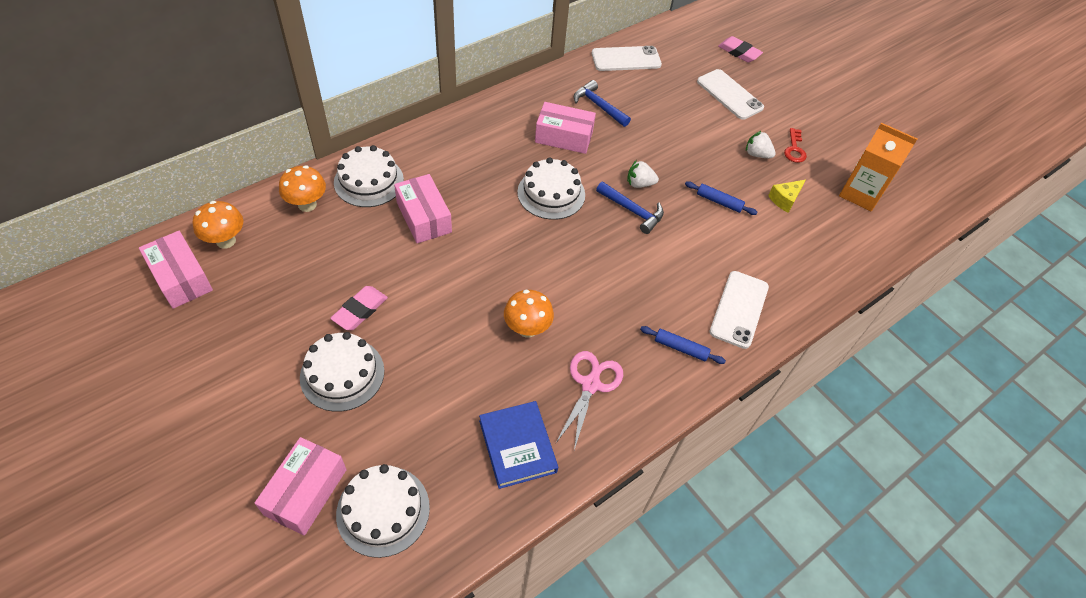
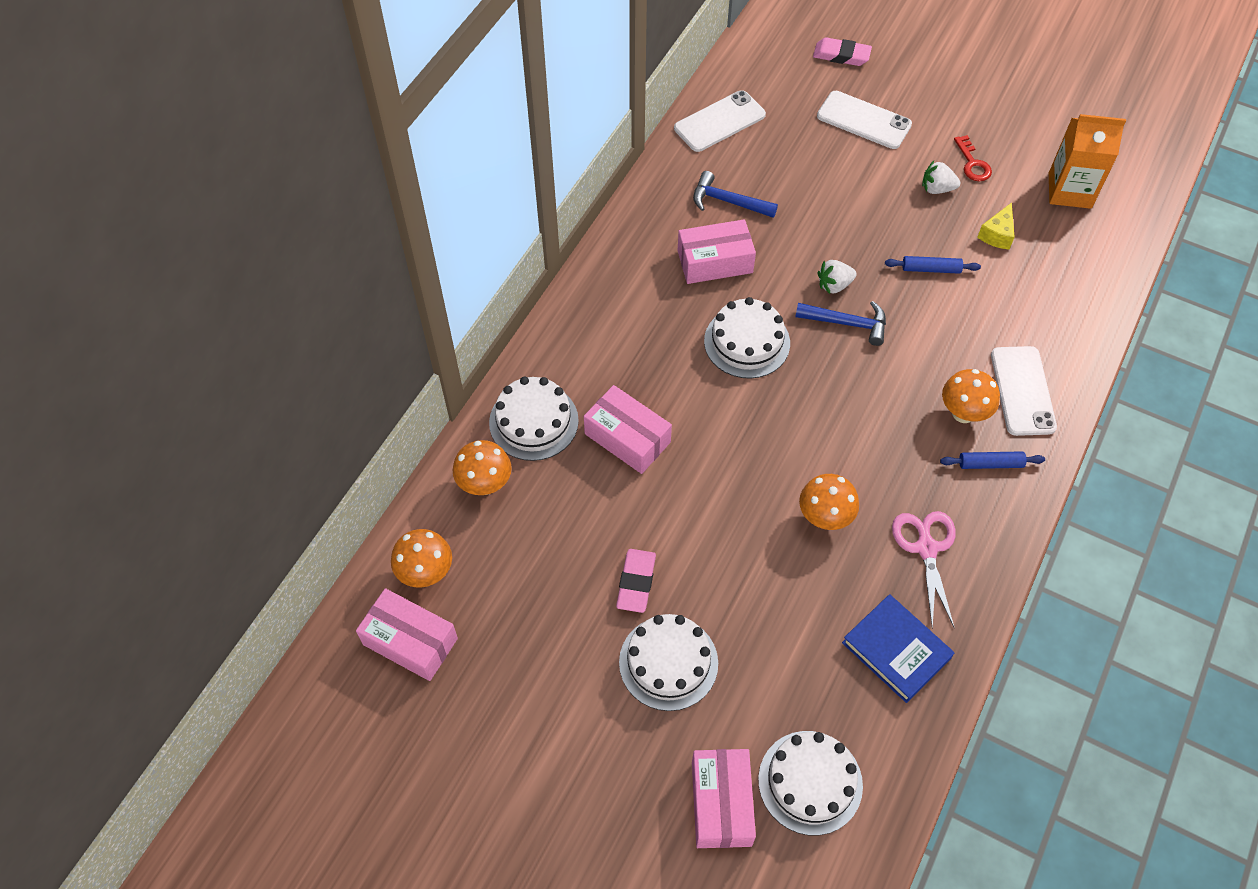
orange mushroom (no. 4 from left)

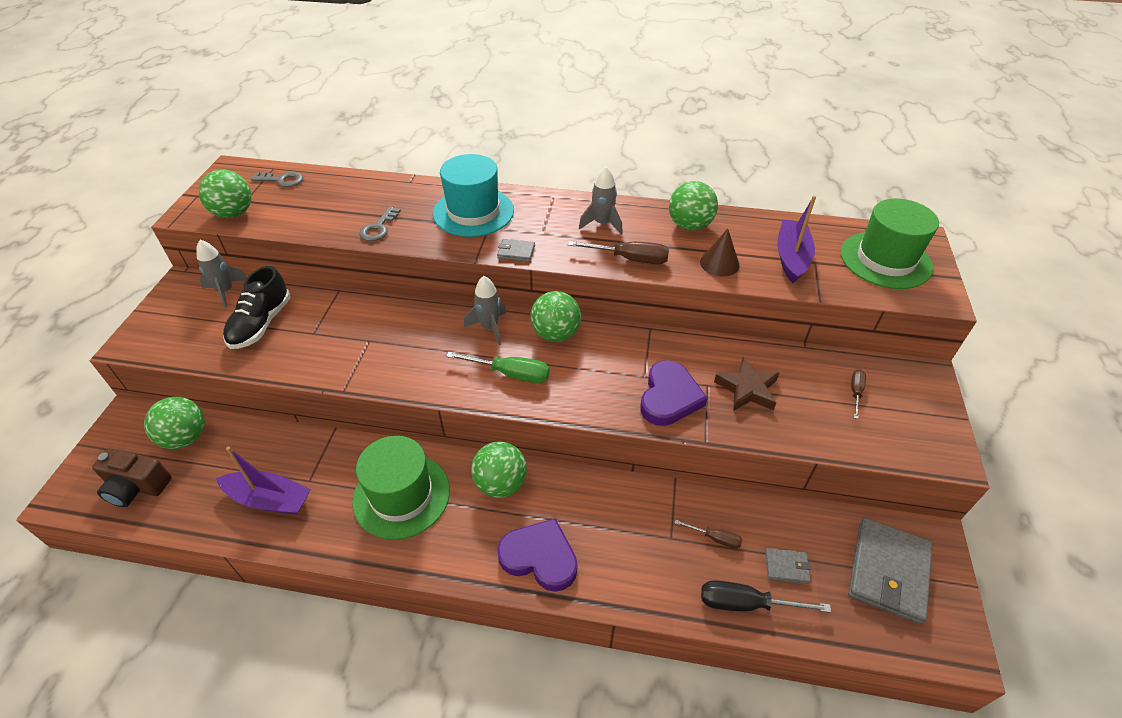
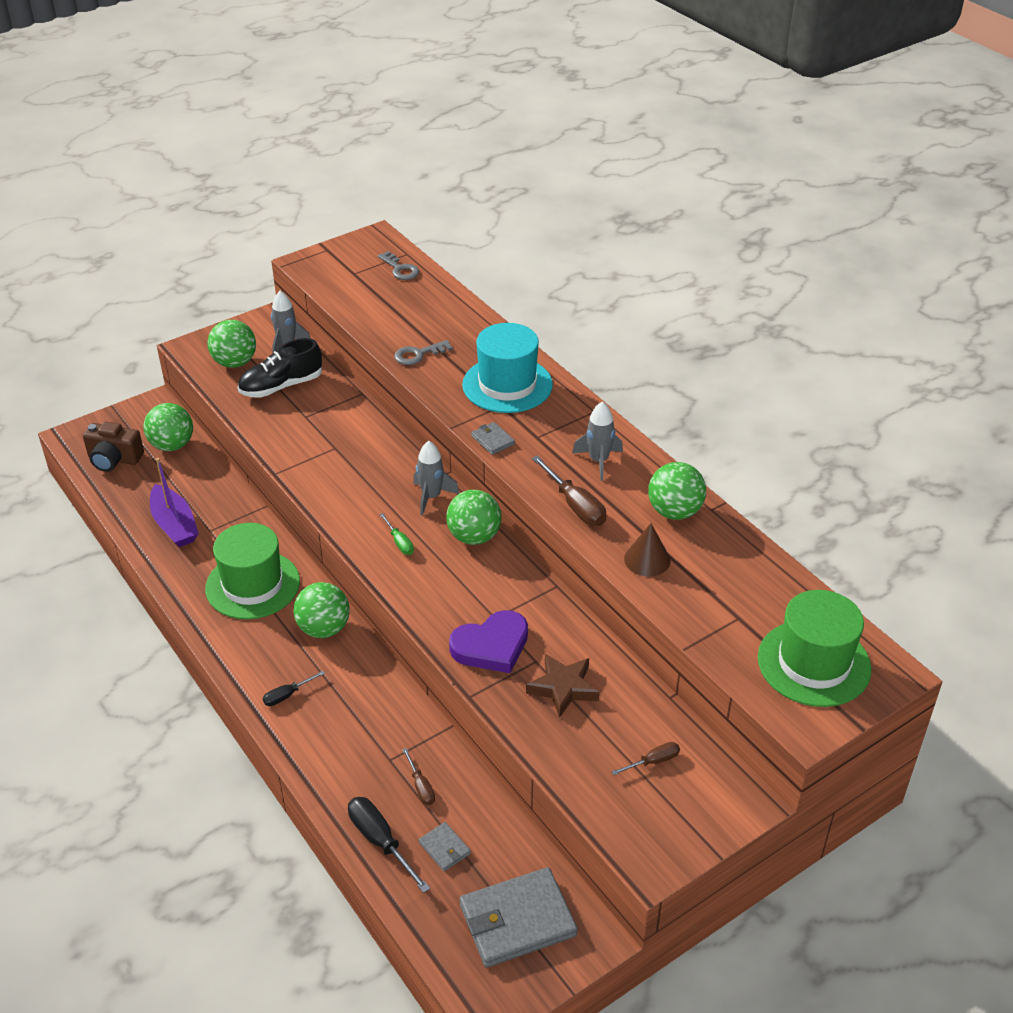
purple boat (no. 2 from left in the first image)
green ball (no. 2 from left)
black screwdriver (no. 1 from left)
brown camera
green screwdriver

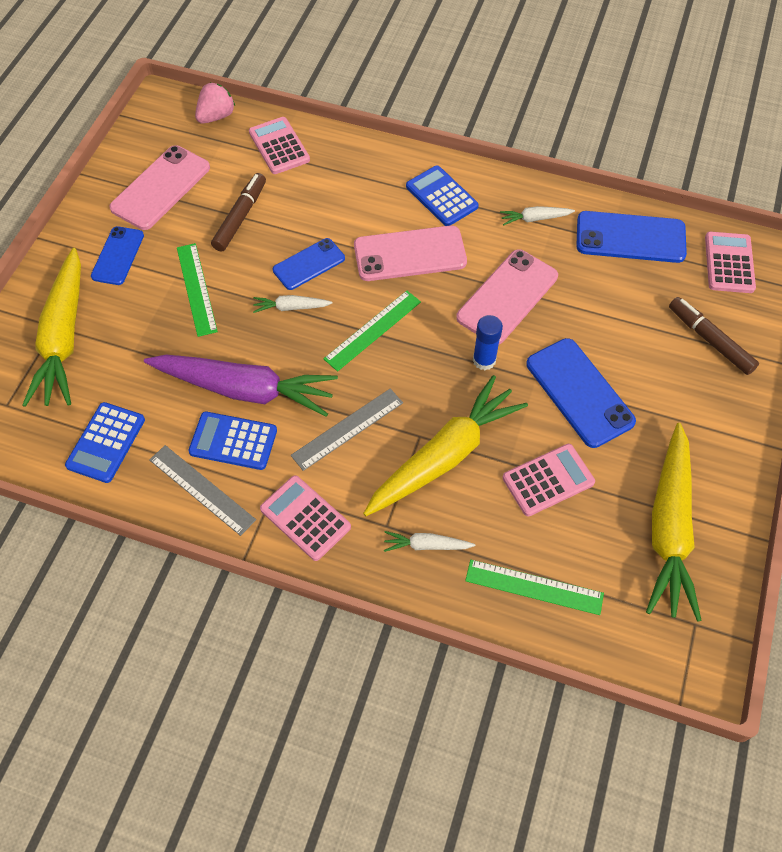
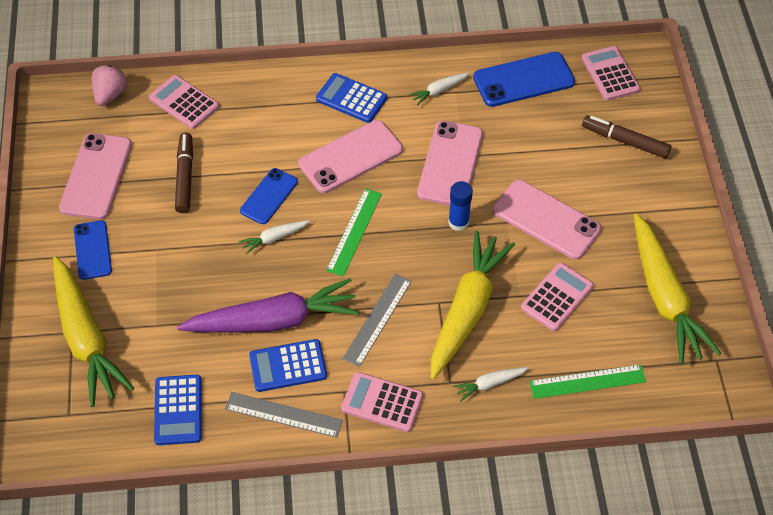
green ruler (no. 1 from left in the first image)
pink phone (no. 4 from left)

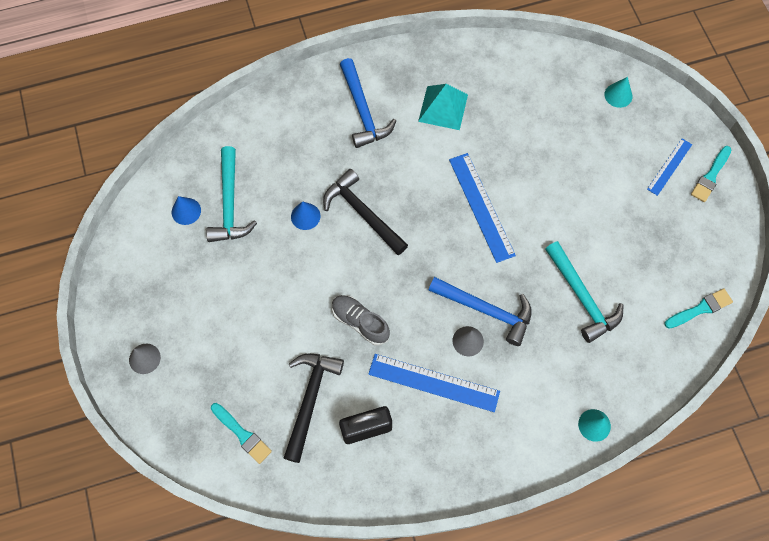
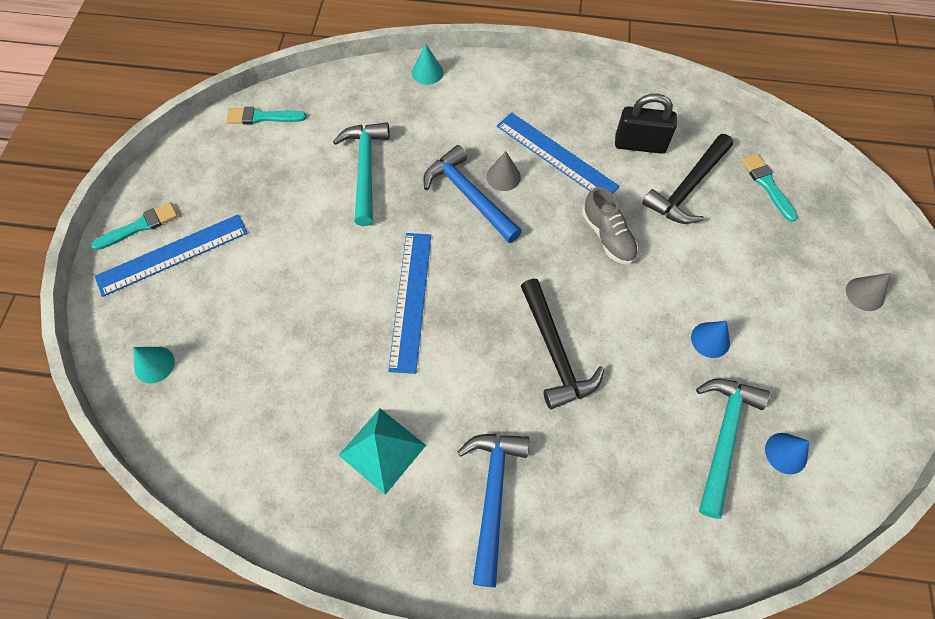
blue cone (no. 1 from left)
blue ruler (no. 1 from left)

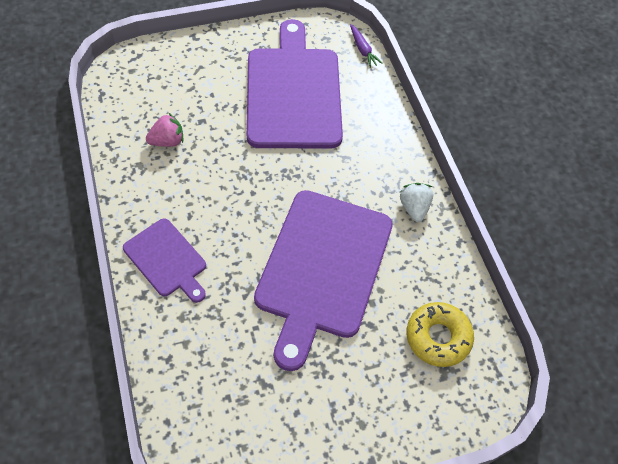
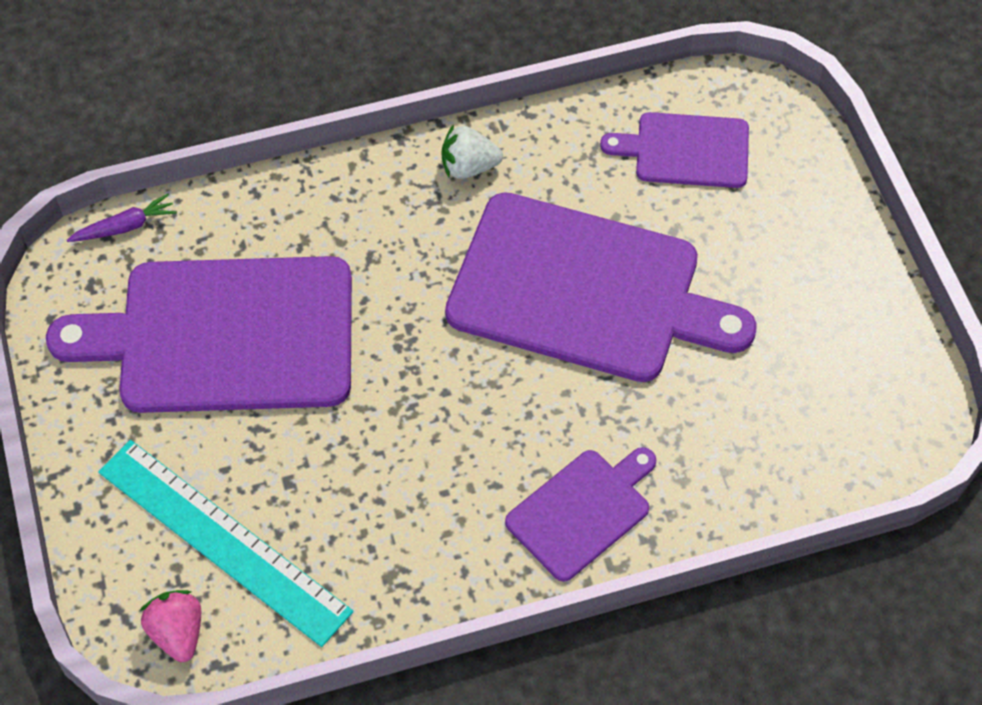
turquoise ruler
pink strawberry
purple cutting board (no. 4 from left)

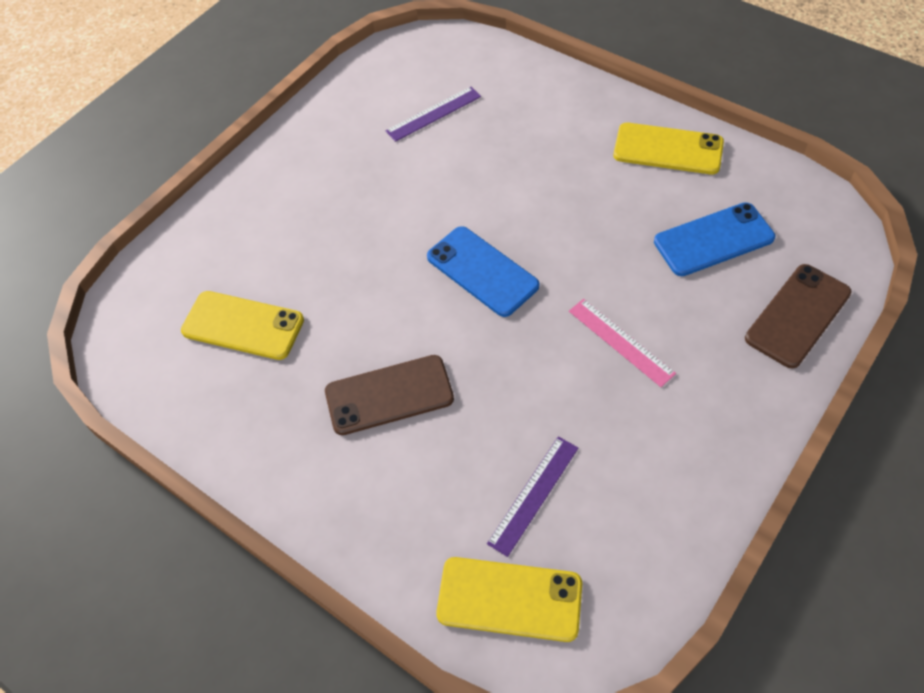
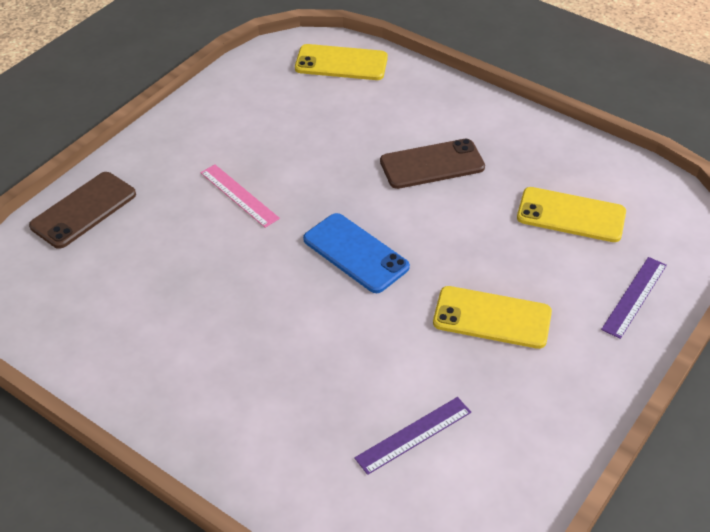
blue phone (no. 2 from left in the first image)
purple ruler (no. 2 from left)
yellow phone (no. 2 from left)

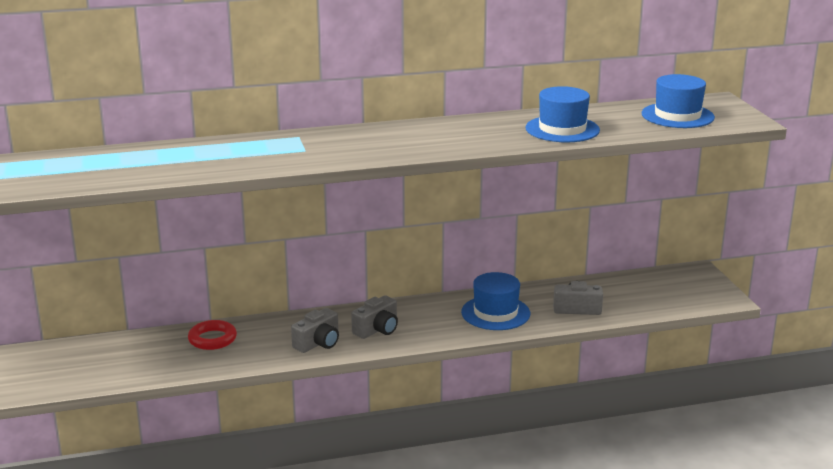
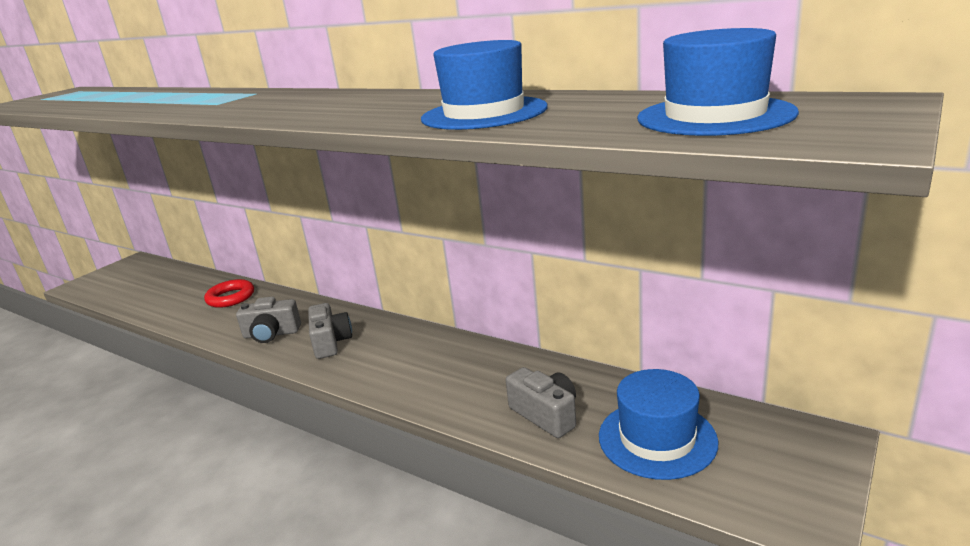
blue hat (no. 2 from left)
grey camera (no. 2 from left)

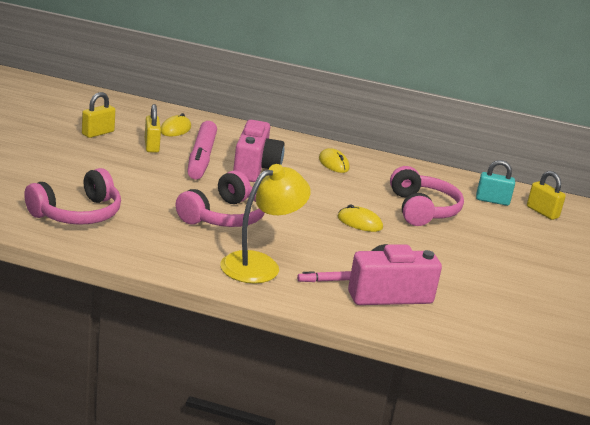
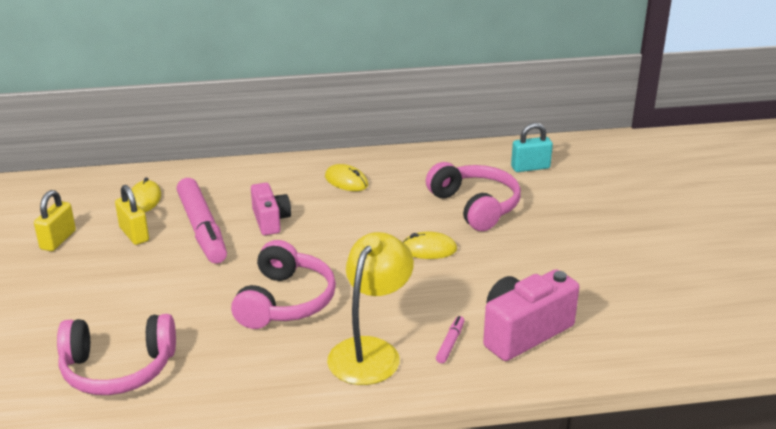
yellow padlock (no. 3 from left in the first image)
pink headphones (no. 1 from left)
pink marker (no. 2 from left)
pink camera (no. 1 from left)

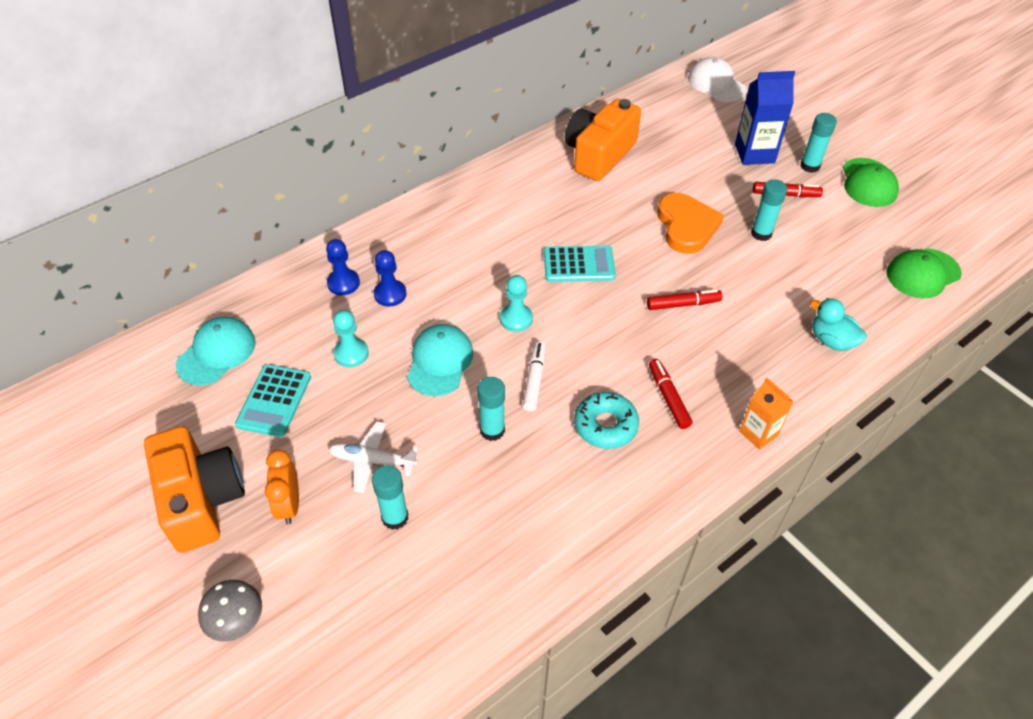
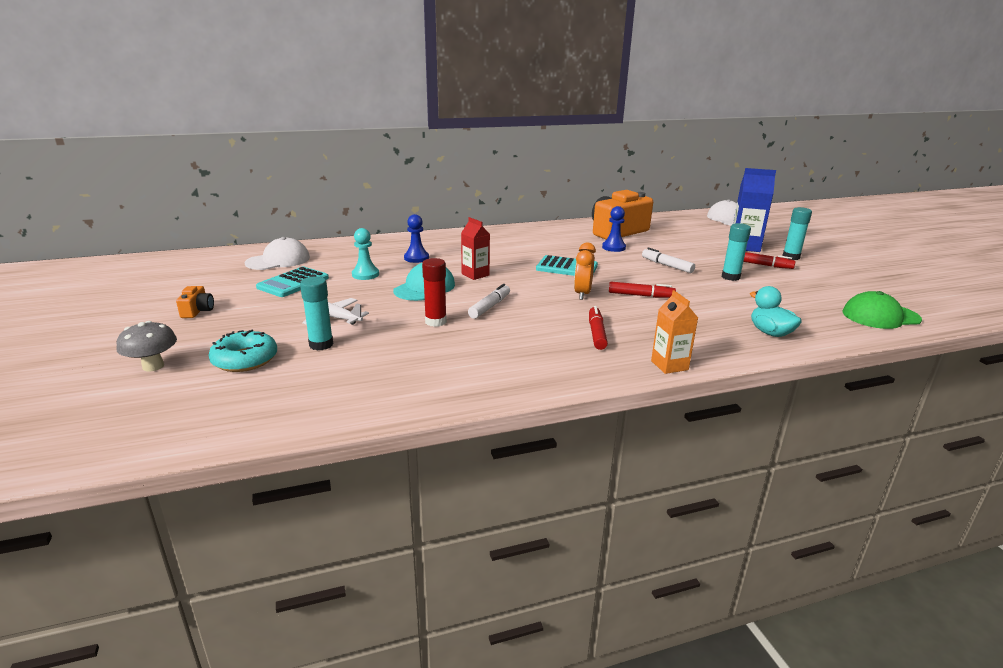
turquoise pawn (no. 2 from left in the first image)
green cap (no. 1 from left in the first image)
red carton
orange clock
blue pawn (no. 2 from left)
turquoise donut
white marker (no. 2 from left)
white cap (no. 1 from left)
red glue stick
orange camera (no. 1 from left)

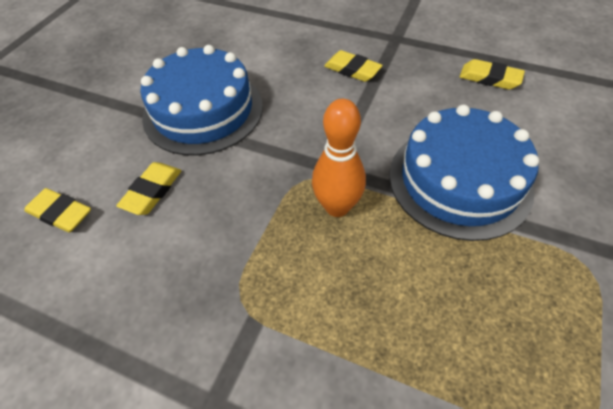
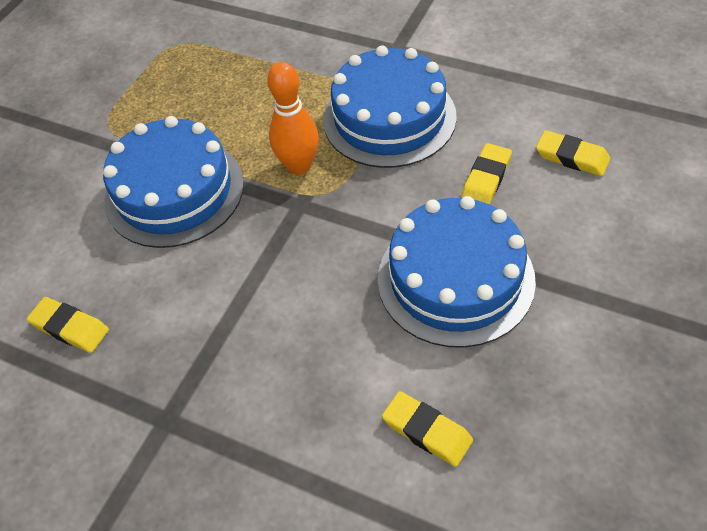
blue cake (no. 2 from left)
yellow eraser (no. 2 from left)

